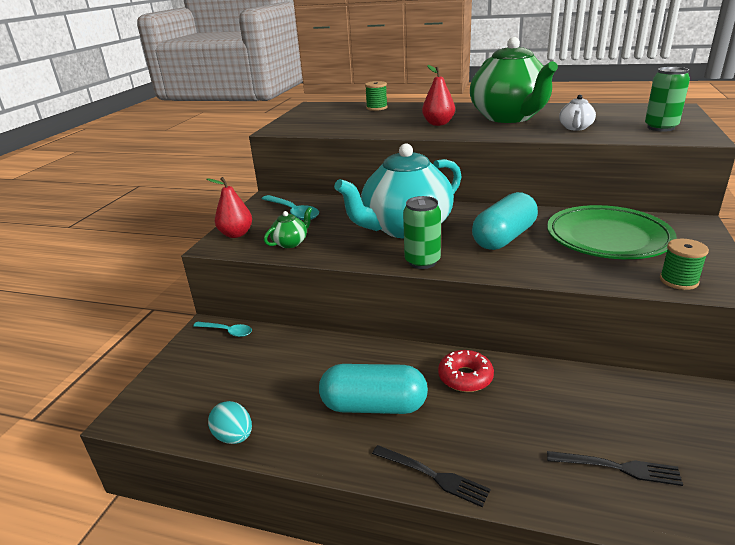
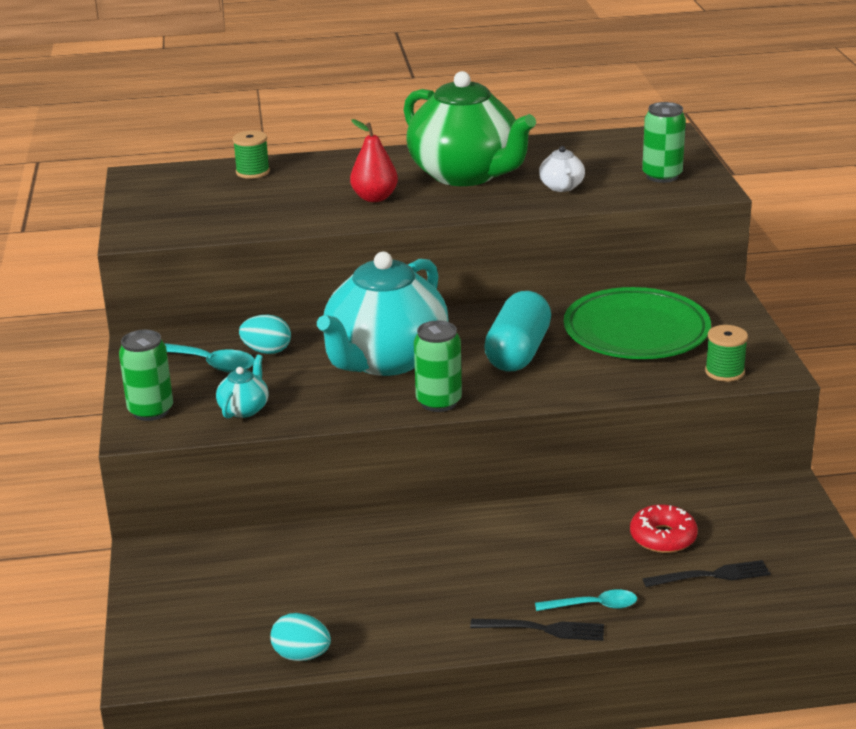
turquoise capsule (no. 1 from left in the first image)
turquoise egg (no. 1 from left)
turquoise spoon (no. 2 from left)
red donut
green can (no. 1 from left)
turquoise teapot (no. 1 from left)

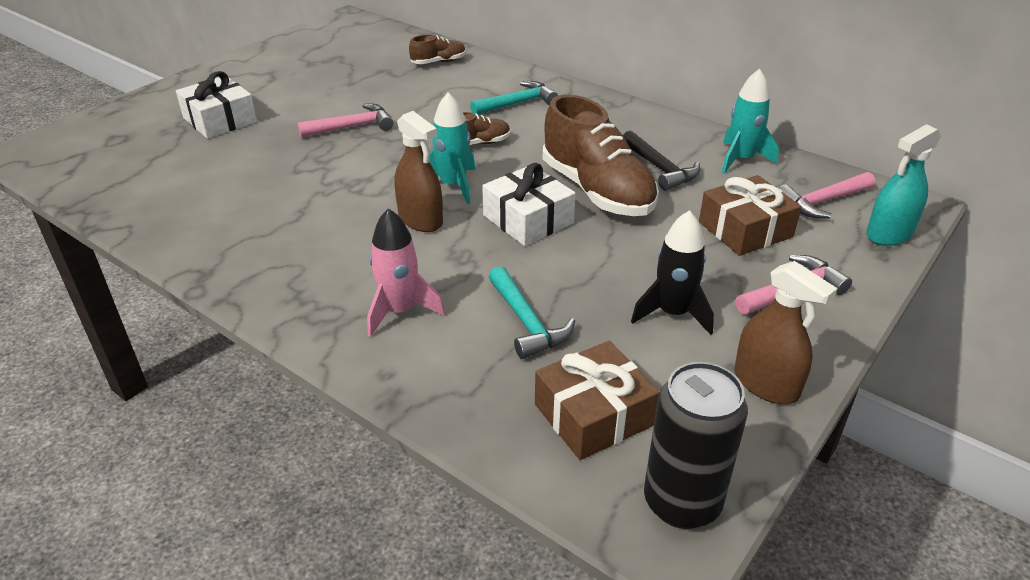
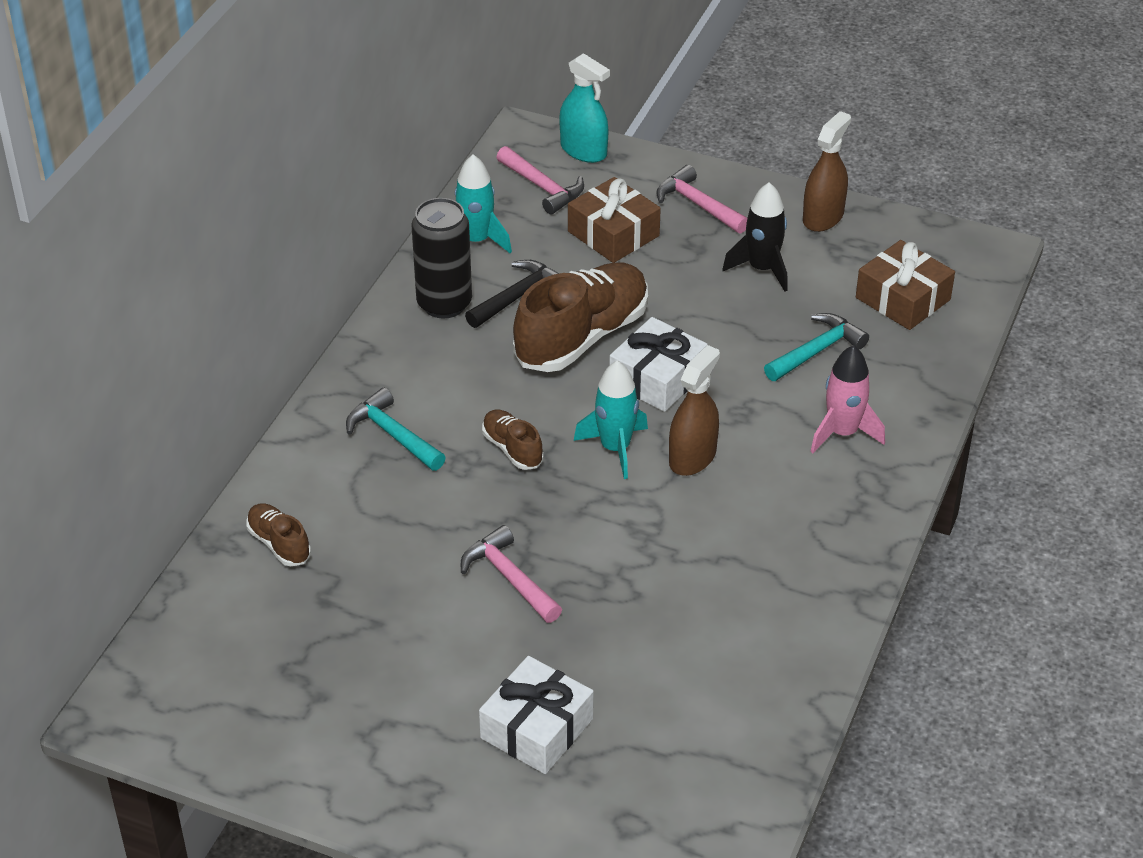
black can

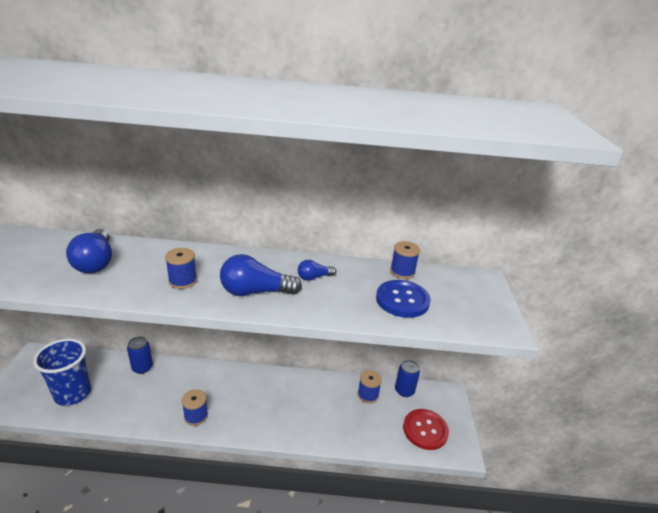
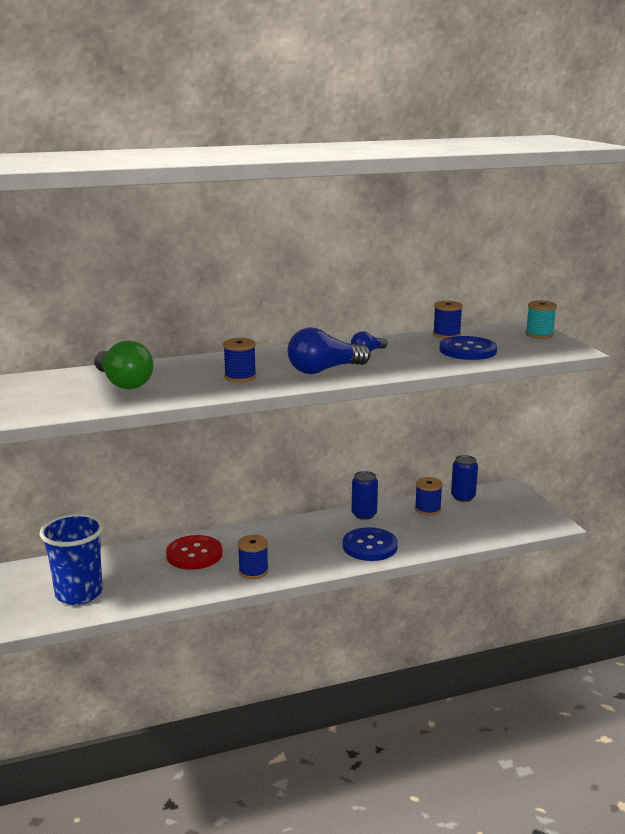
blue button (no. 1 from left)
turquoise spool
blue can (no. 1 from left)
red button
green light bulb

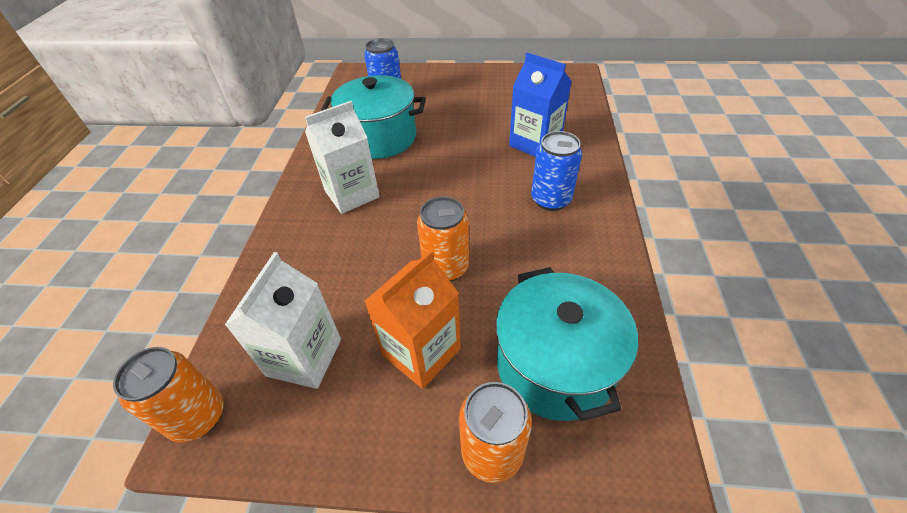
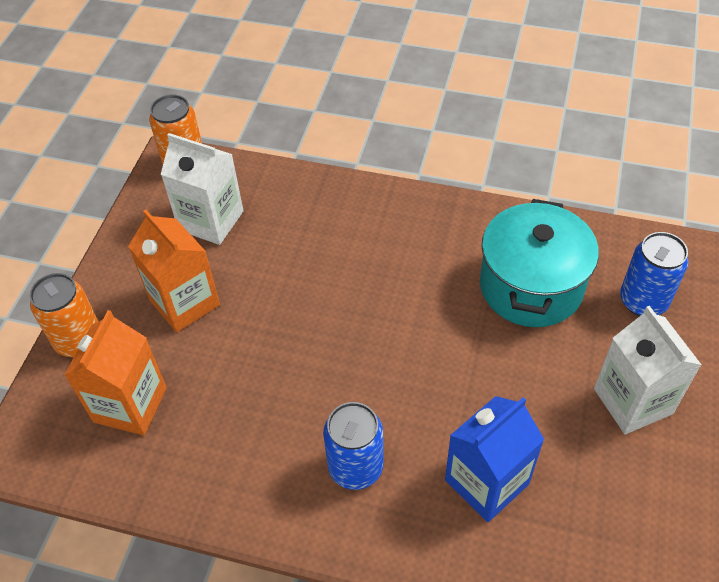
orange can (no. 2 from left in the first image)
white carton (no. 2 from left)
orange carton (no. 1 from left)

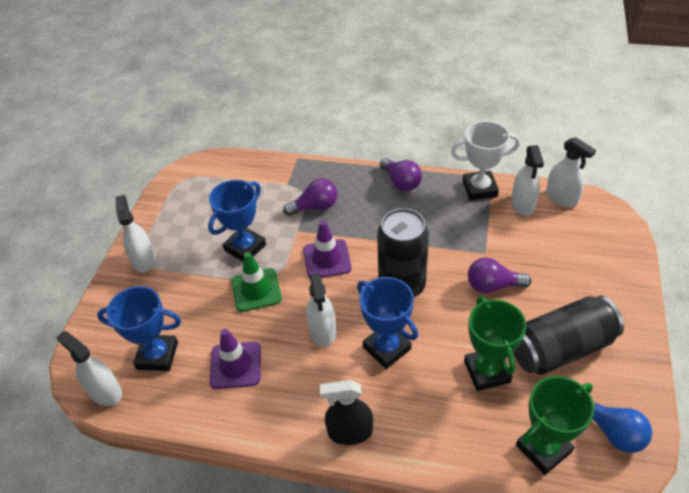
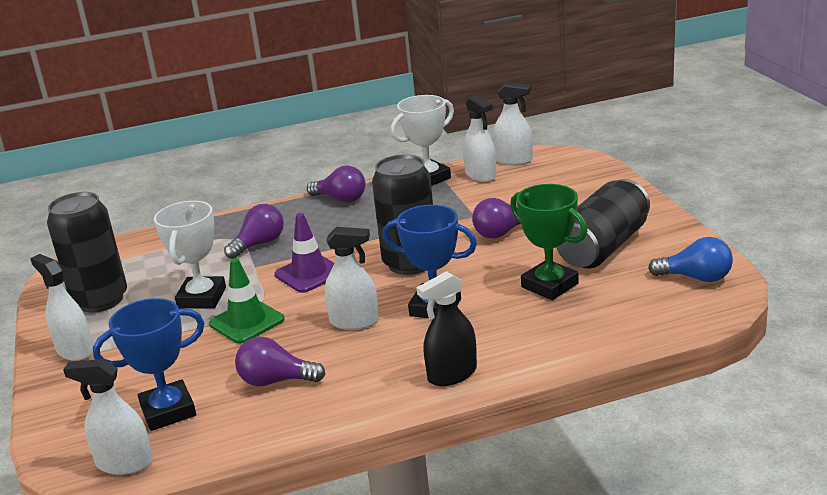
green trophy (no. 2 from left in the first image)
black can (no. 1 from left)
purple light bulb (no. 2 from left)
white trophy (no. 1 from left)
white spray bottle (no. 3 from left)

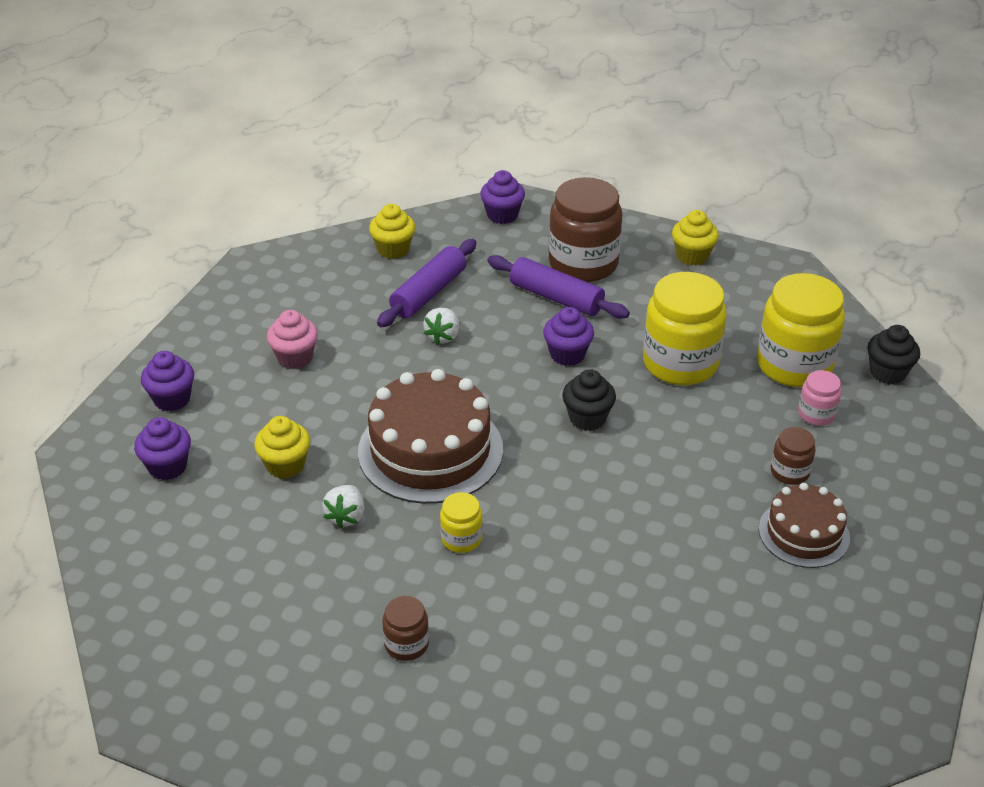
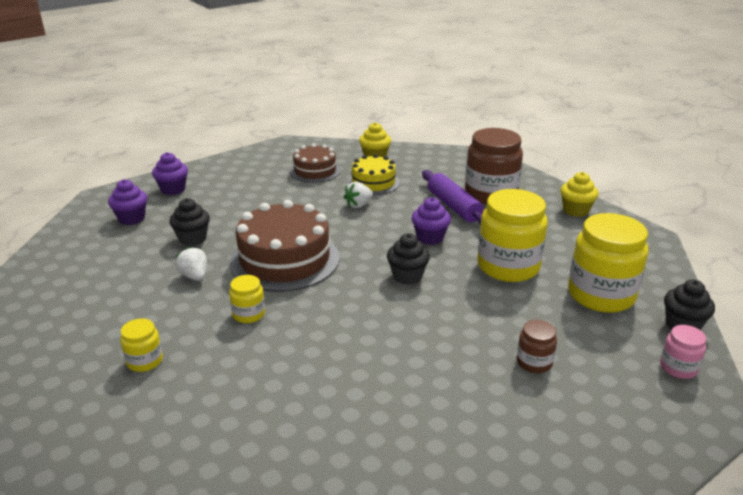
pink cupcake
purple cupcake (no. 3 from left in the first image)
brown cake (no. 2 from left)
pink jar
yellow cake
black cupcake (no. 1 from left)
yellow jar (no. 1 from left)
white strawberry (no. 1 from left)

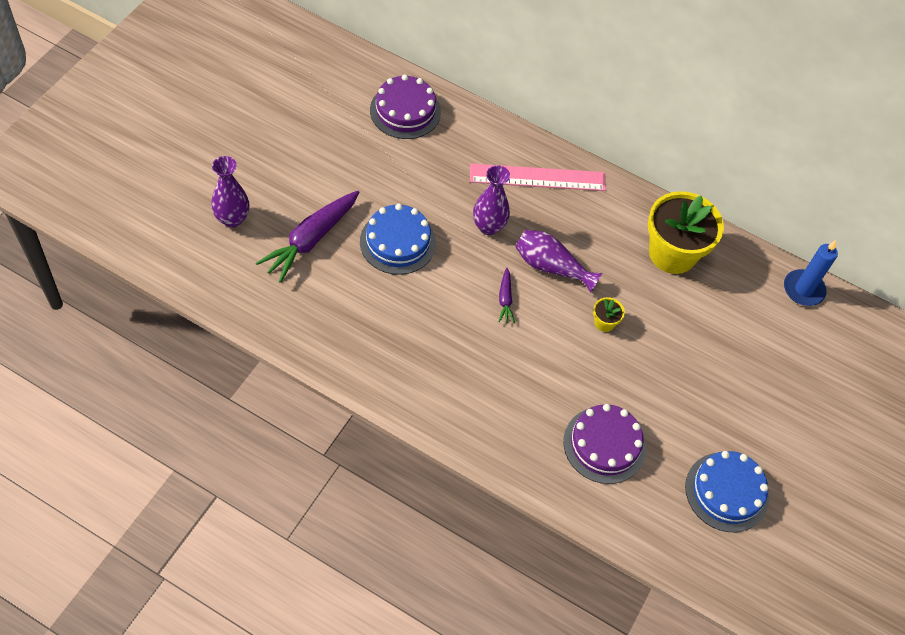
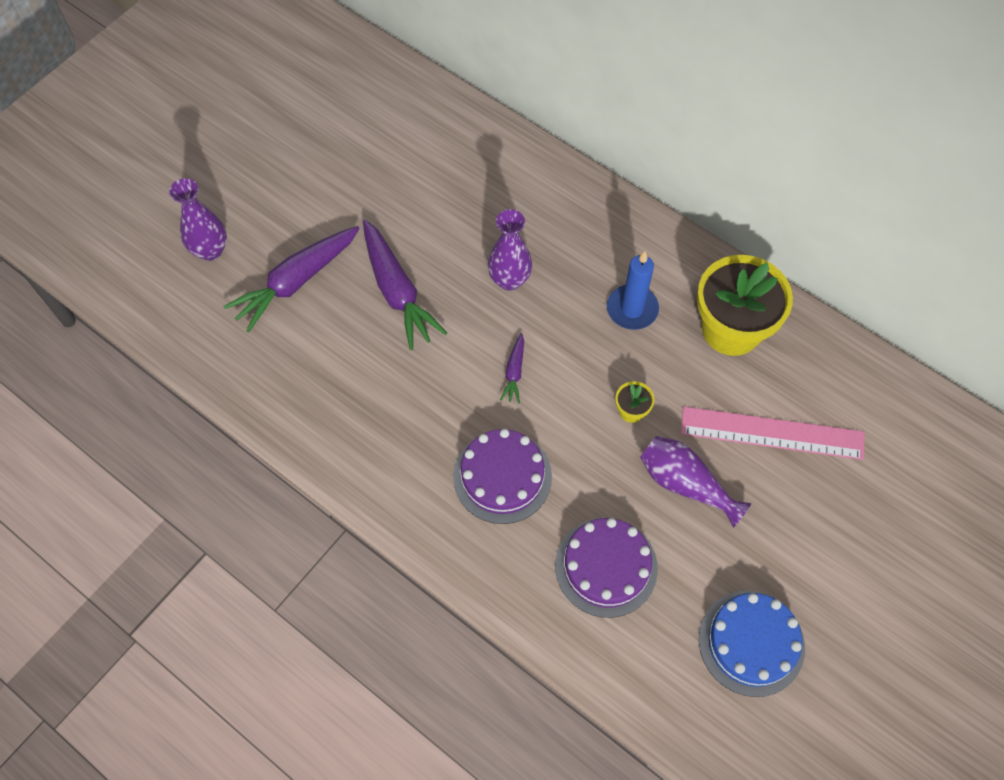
purple cake (no. 1 from left)
pink ruler
purple vase (no. 3 from left)
blue candle
purple carrot (no. 2 from left)

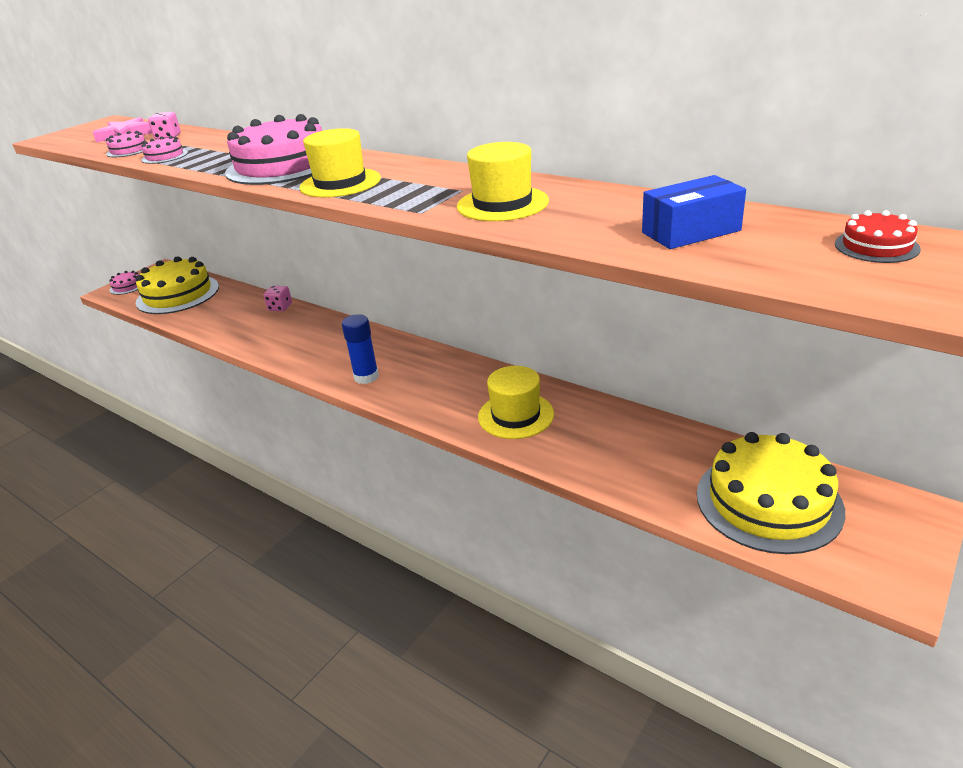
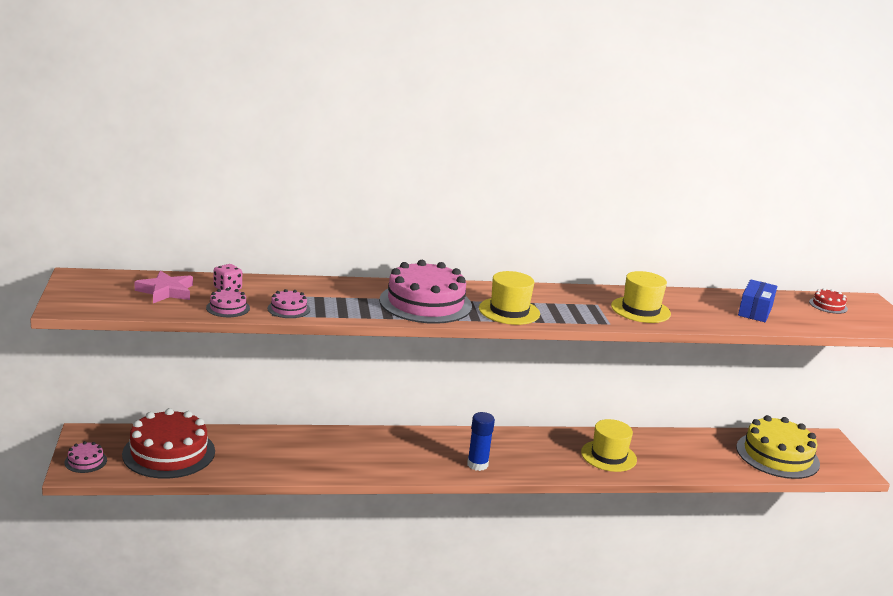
pink dice (no. 2 from left in the first image)
red cake (no. 1 from left)

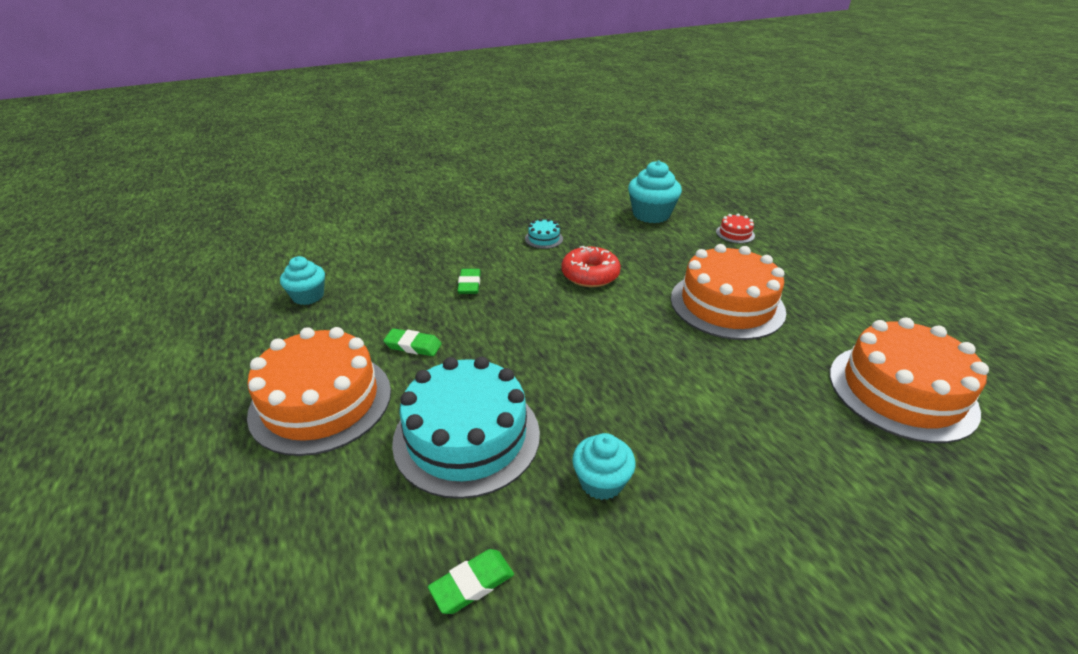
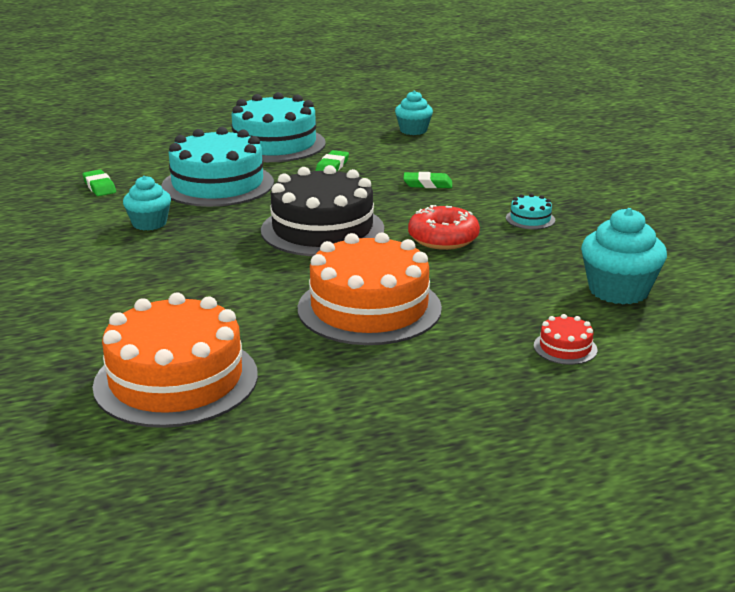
black cake
turquoise cake (no. 2 from left)

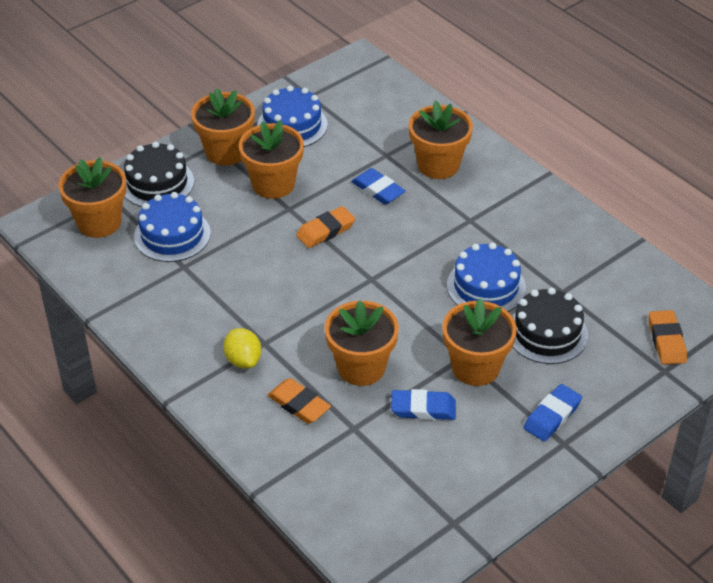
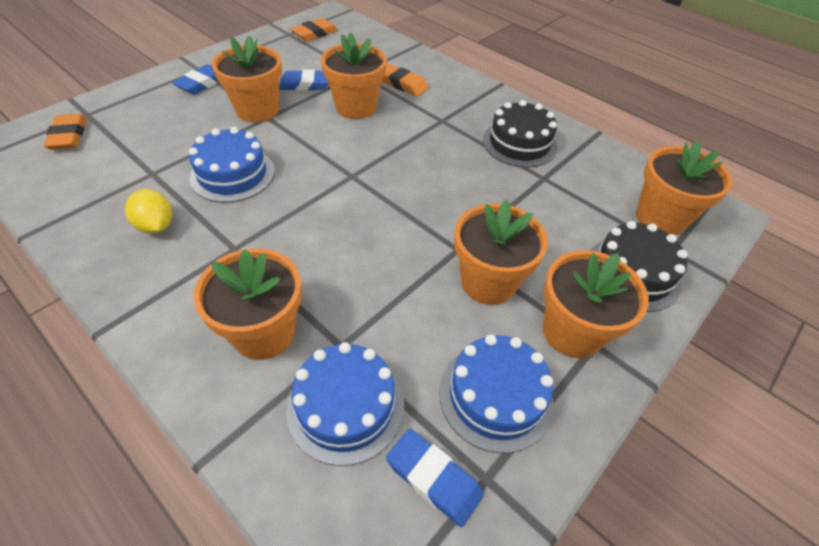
blue cake (no. 2 from left)
yellow lemon
orange eraser (no. 2 from left)
blue eraser (no. 3 from left)
black cake (no. 1 from left)

